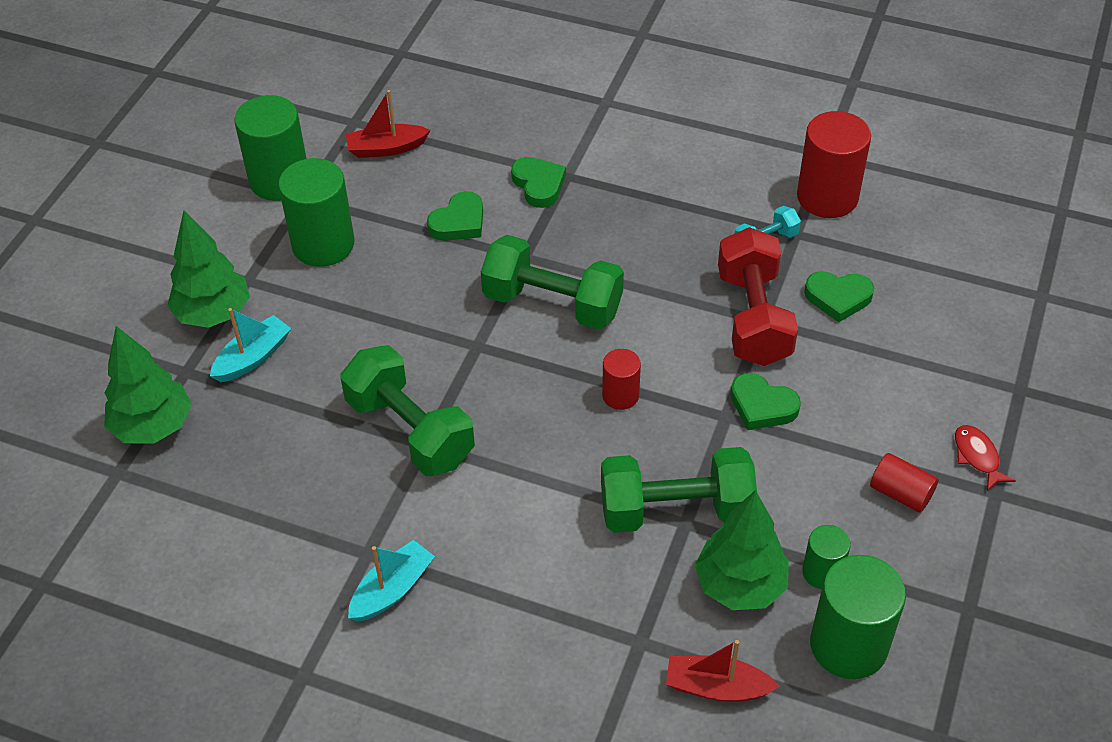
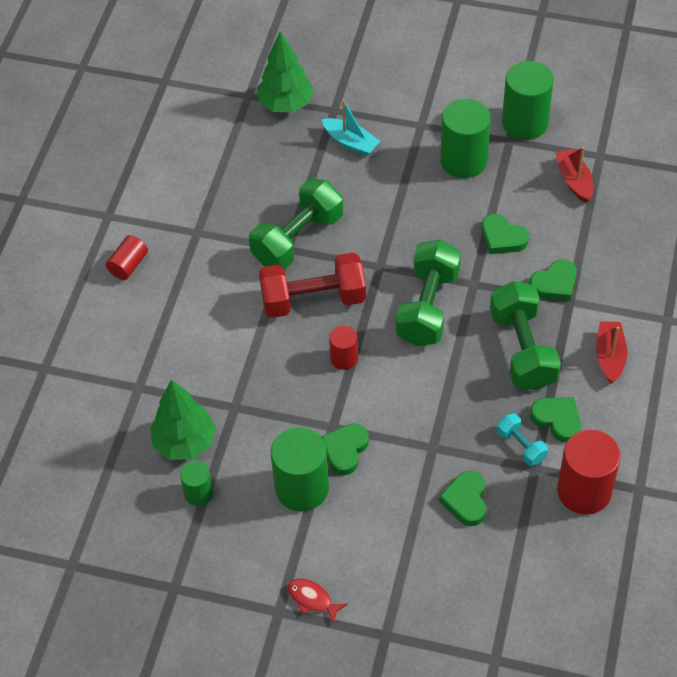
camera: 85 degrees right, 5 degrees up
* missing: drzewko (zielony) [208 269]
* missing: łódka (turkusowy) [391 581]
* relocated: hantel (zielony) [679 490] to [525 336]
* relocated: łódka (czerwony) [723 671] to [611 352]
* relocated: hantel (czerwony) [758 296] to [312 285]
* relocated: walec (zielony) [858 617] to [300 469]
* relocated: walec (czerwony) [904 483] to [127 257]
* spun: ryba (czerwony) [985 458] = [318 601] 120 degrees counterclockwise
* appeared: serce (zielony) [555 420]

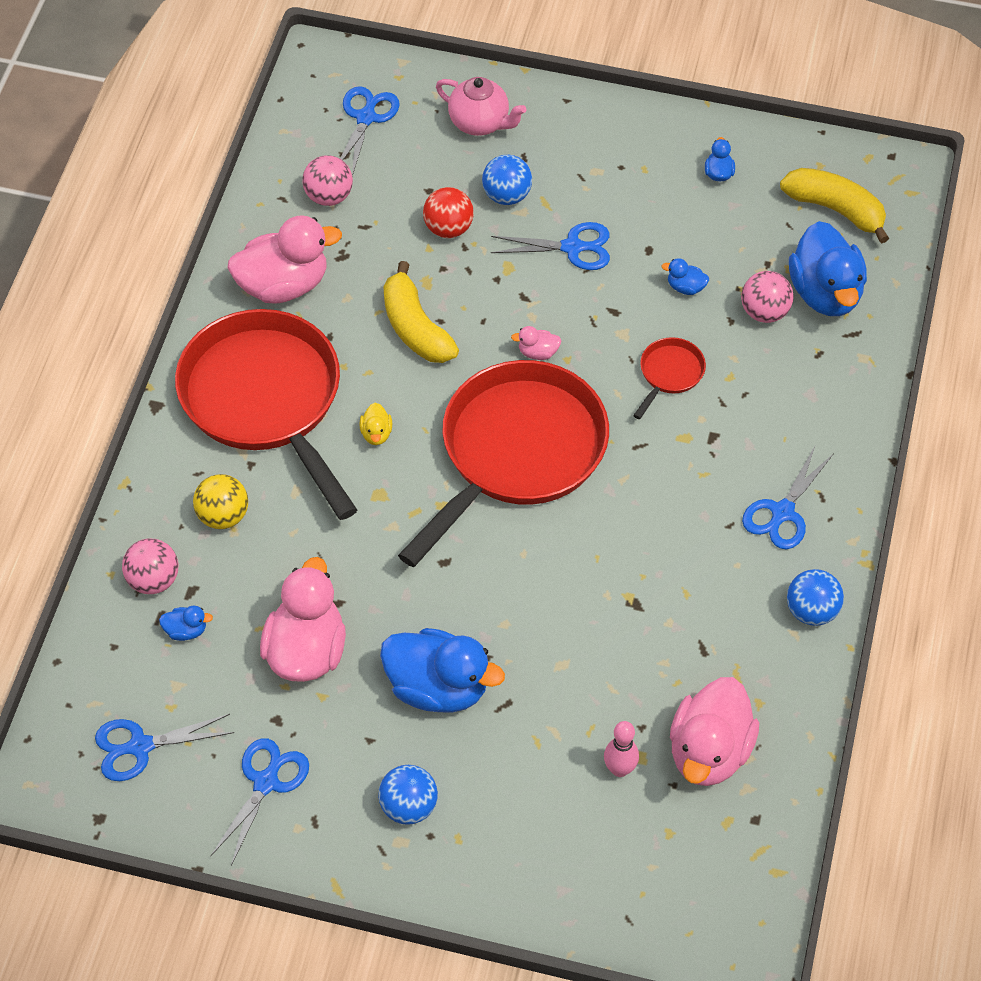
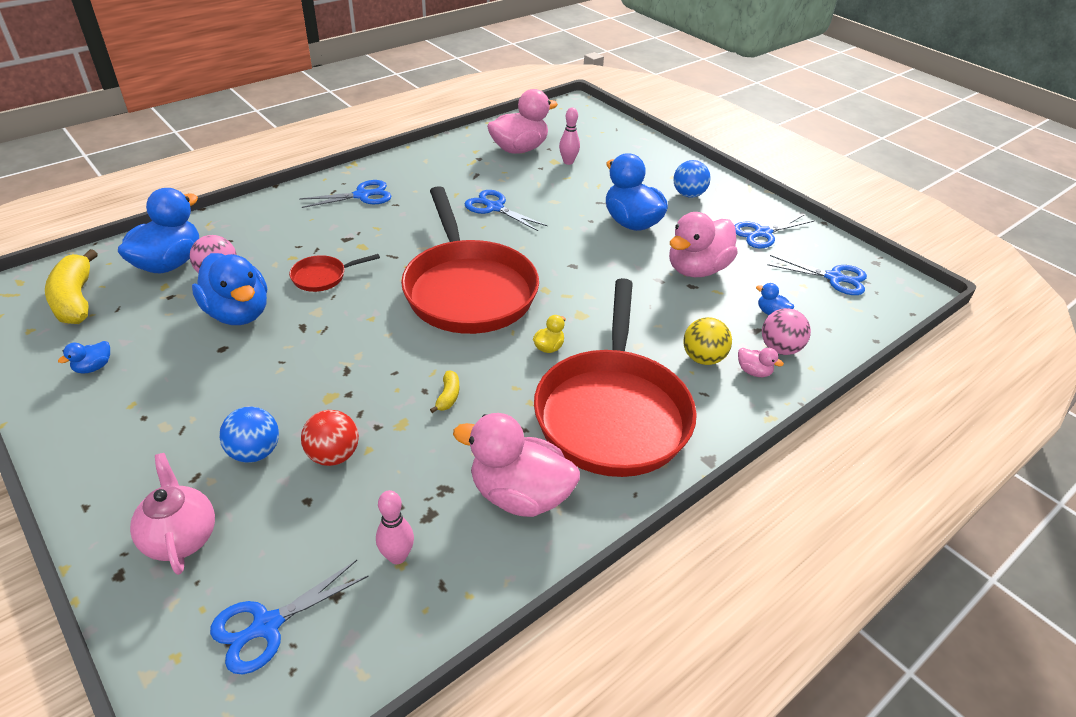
camera: 145 degrees left, 15 degrees down
* exchanged: piłka (różowy) [327 180] to kręgiel (różowy) [395 527]
* size: banan (żółty) [421 312] = [444 391] x0.46
* spun: patelnia (czerwony) [503 463] = [470 260] 90 degrees counterclockwise
* relocated: nożyczki (niebieski) [550 246] to [506 210]
* relocated: kaczka (różowy) [536 343] to [761 362]
* size: kaczka (niebieski) [685 276] = [229 289] x2.36
* missing: piłka (niebieski) [815 597]

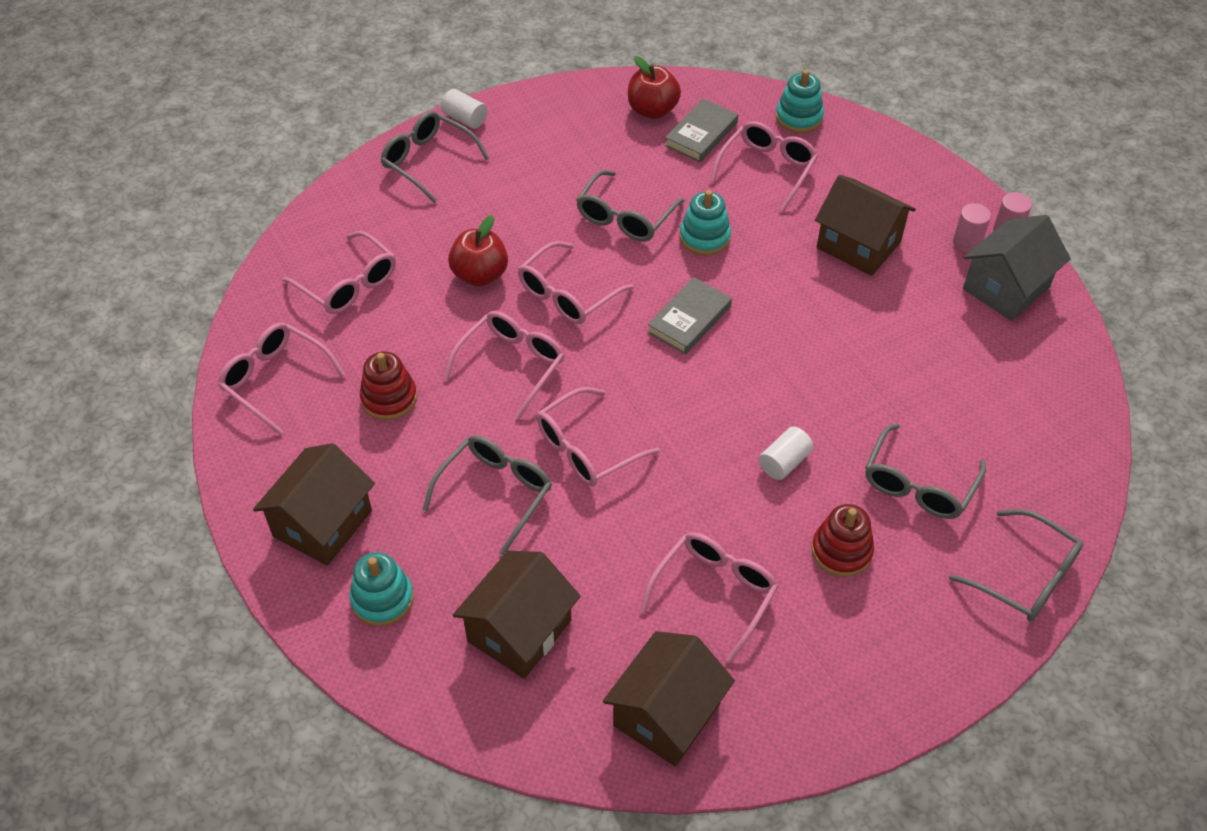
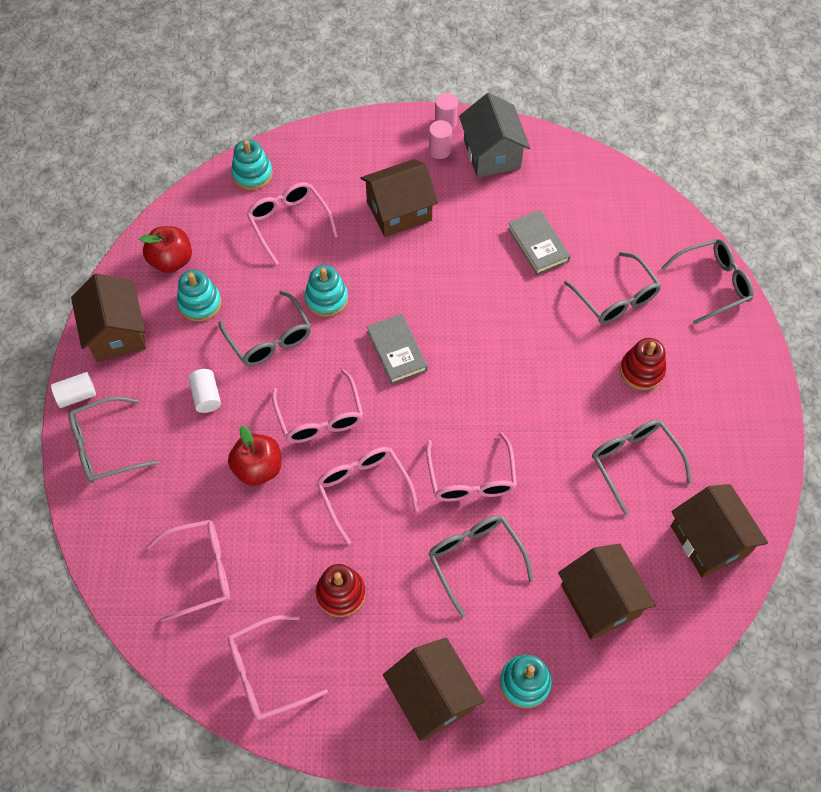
camera: 60 degrees left, 10 degrees up
* colour: okulary (różowy) [709 598] to okulary (szary) [642 468]
* relocated: książka (szary) [701 130] to [539 242]
* relocated: walec (biały) [786 453] to [204 391]
* appeared: domek (brązowy) [108 317]
* appeared: zabawka nakładanka (turkusowy) [199 296]

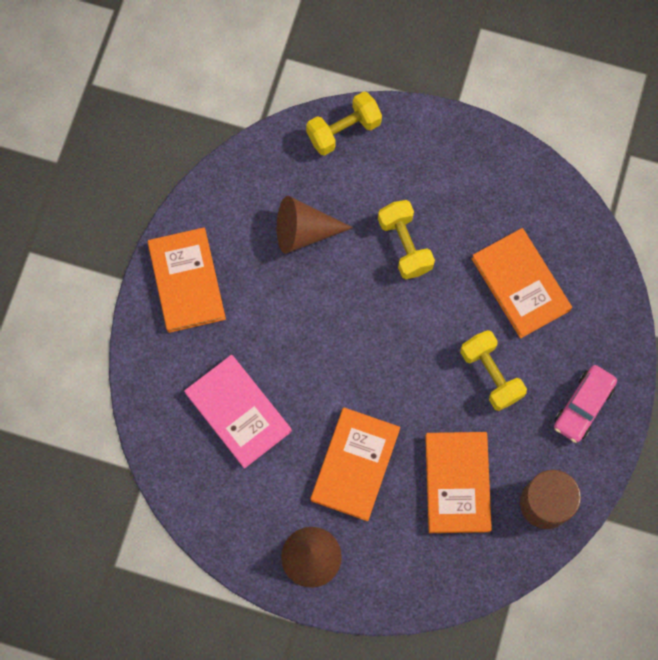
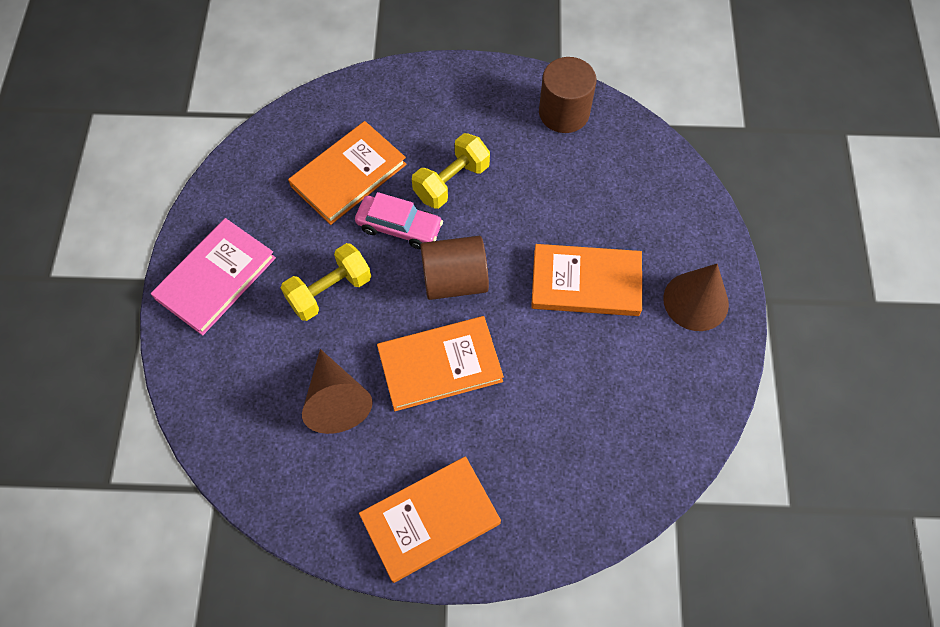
camera: 105 degrees left, 10 degrees down
* relocated: książka (różowy) [238 412] to [213 276]
* missing: hantel (żółty) [344 123]
* relocated: książka (pomarańczowy) [458 482] to [440 363]
* relocated: samochód (różowy) [585 404] to [399 220]
* appeared: walec (brązowy) [454 268]

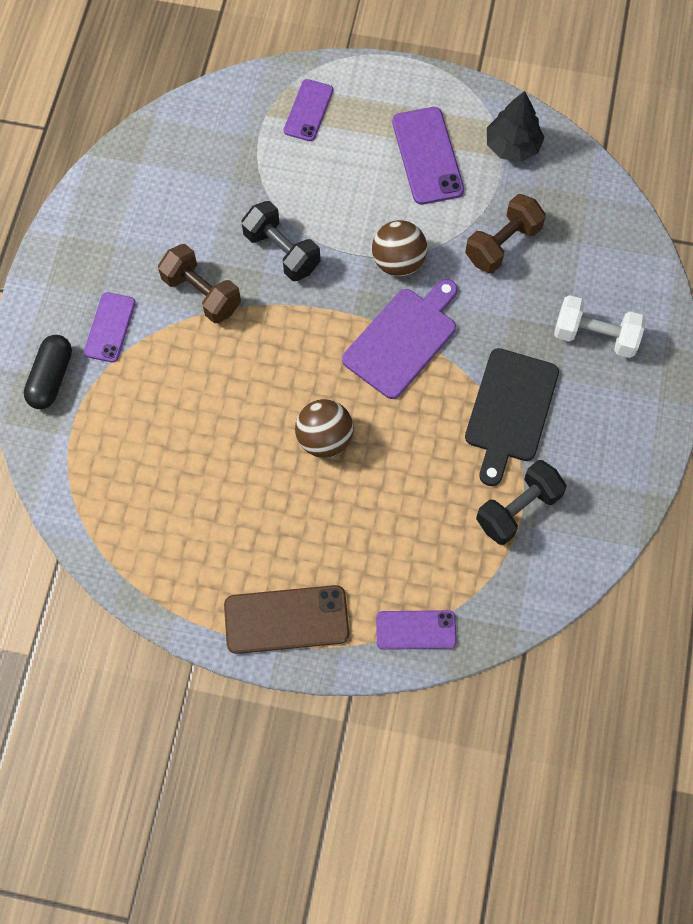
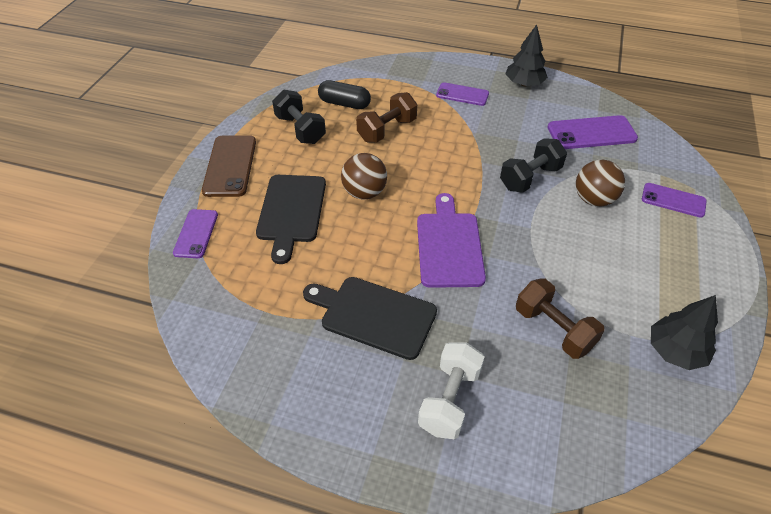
camera: 95 degrees right, 20 degrees down
* relocated: kapsułka (czarny) [48 372] to [344 94]
* relocated: hantel (brązowy) [199 283] to [386 117]
* spun: deska do krojenia (fioletowy) [400 339] = [451 240] 135 degrees counterclockwise
* relocated: piłka (brązowy) [399 248] to [600 183]
* relocated: telefon (fioletowy) [428 156] to [593 132]
* relocated: hantel (czarny) [521 502] to [299 117]
* appeared: deska do krojenia (czarny) [291 219]
* appeared: drzewko (czarny) [526 55]

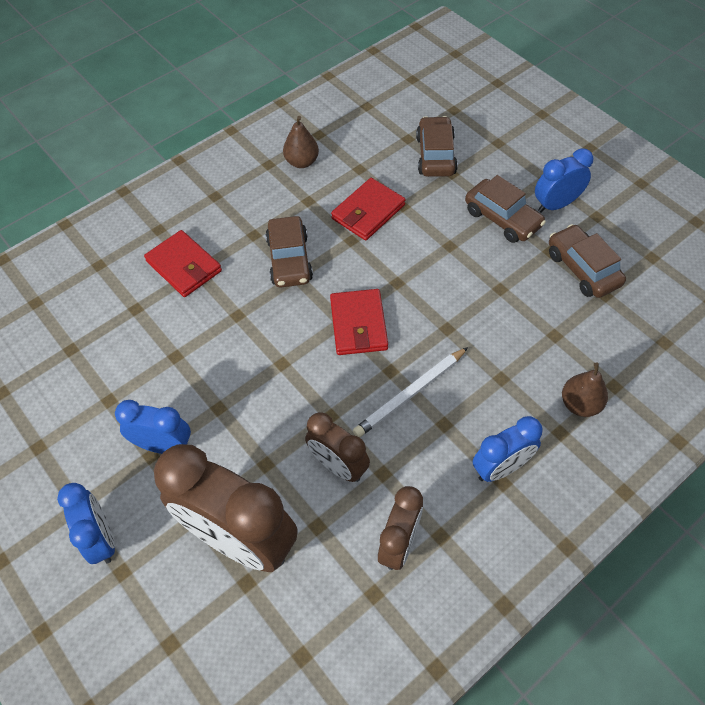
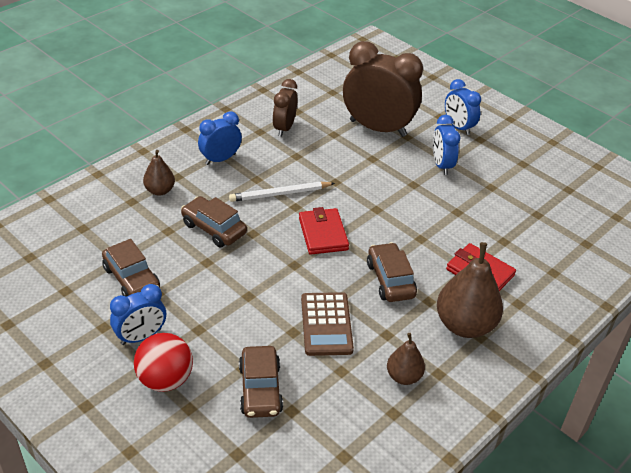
camera: 170 degrees right, 15 degrees down
* spun: budzik (niebieski) [153 427] = [446 145] 75 degrees clockwise
* missing: budzik (brązowy) [337 447]
* exchanged: portfel (czerwony) [368 209] to kalkulator (brązowy) [327 324]
* spun: ołówek (biały) [410 392] = [282 192] 150 degrees counterclockwise
* relocated: samochód (brązowy) [505 209] to [214 221]
* appeared: piłka (czerwony) [163 362]
* appeared: gruszka (brązowy) [470 290]

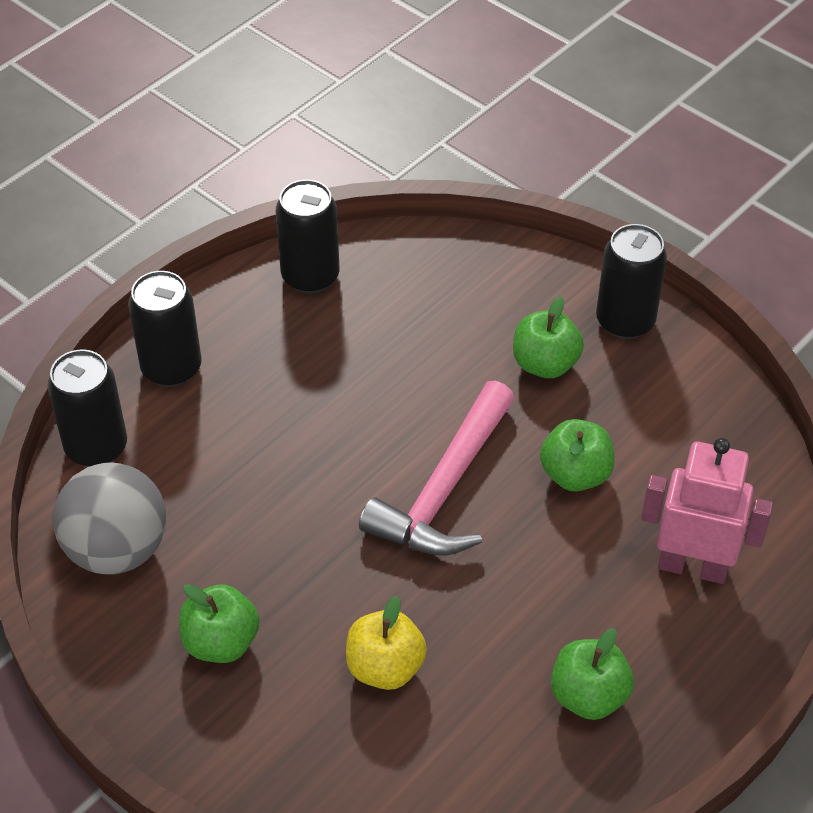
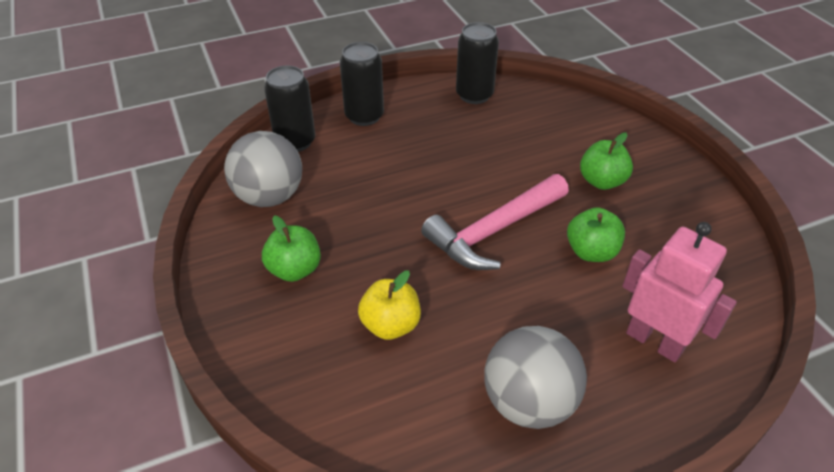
camera: 25 degrees right, 5 degrees down
* exchanged: jabłko (zielony) [592 674] to piłka (szary) [536 377]
* missing: puszka (czarny) [631 281]

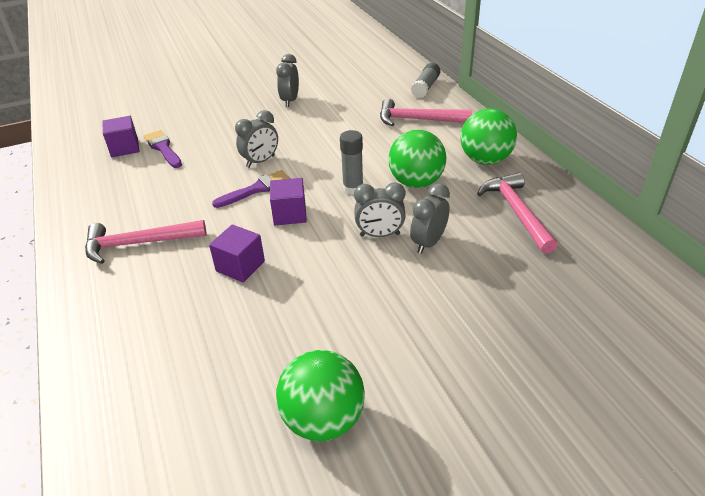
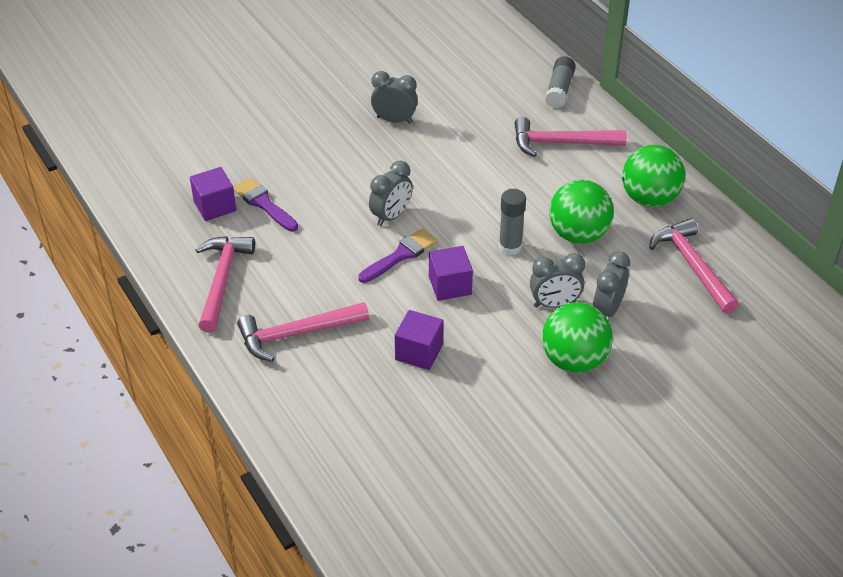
camera: 10 degrees left, 5 degrees up
* spun: budzik (szary) [287 80] = [394 97] 105 degrees clockwise
* relocated: piłka (zielony) [320 395] to [577 337]
* appeared: młotek (różowy) [225 284]

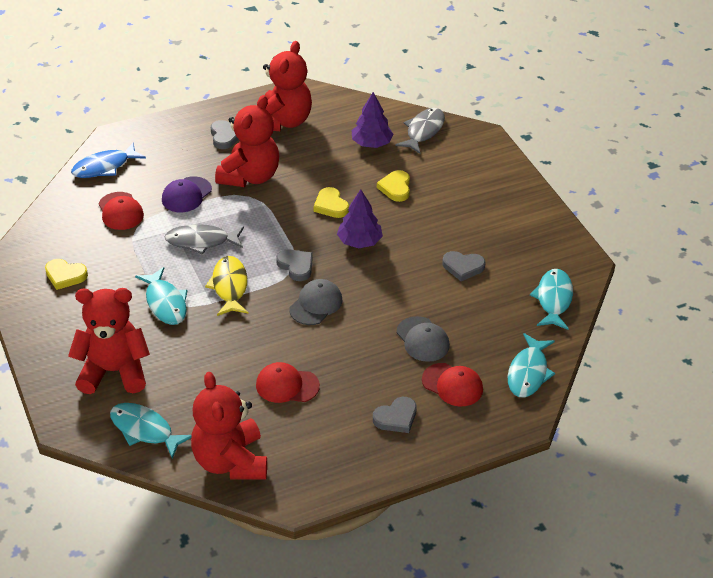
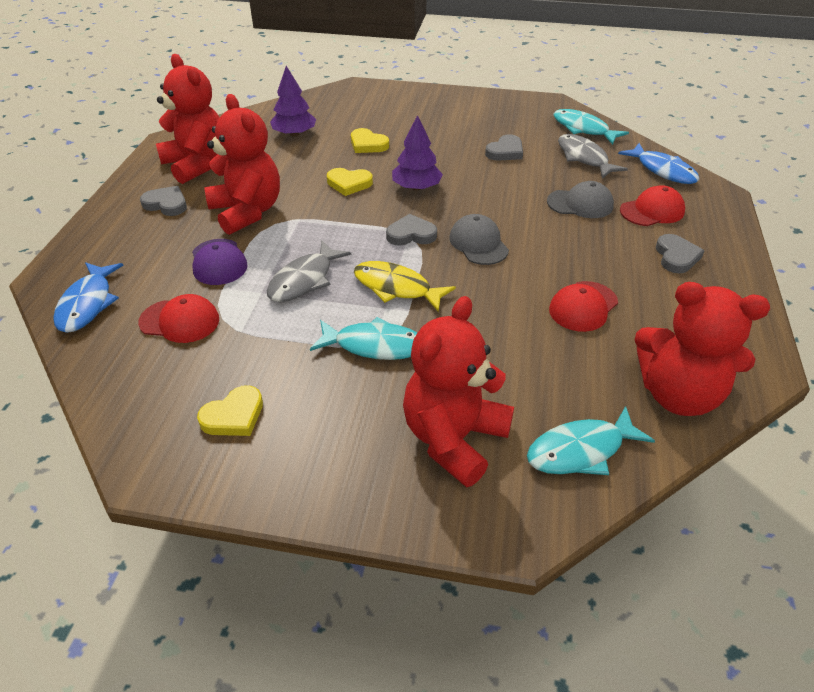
camera: 55 degrees left, 0 degrees up
* relocated: ryba (szary) [420 131] to [593 156]
* colour: ryba (turkusowy) [531 365] to ryba (niebieski) [658 163]

